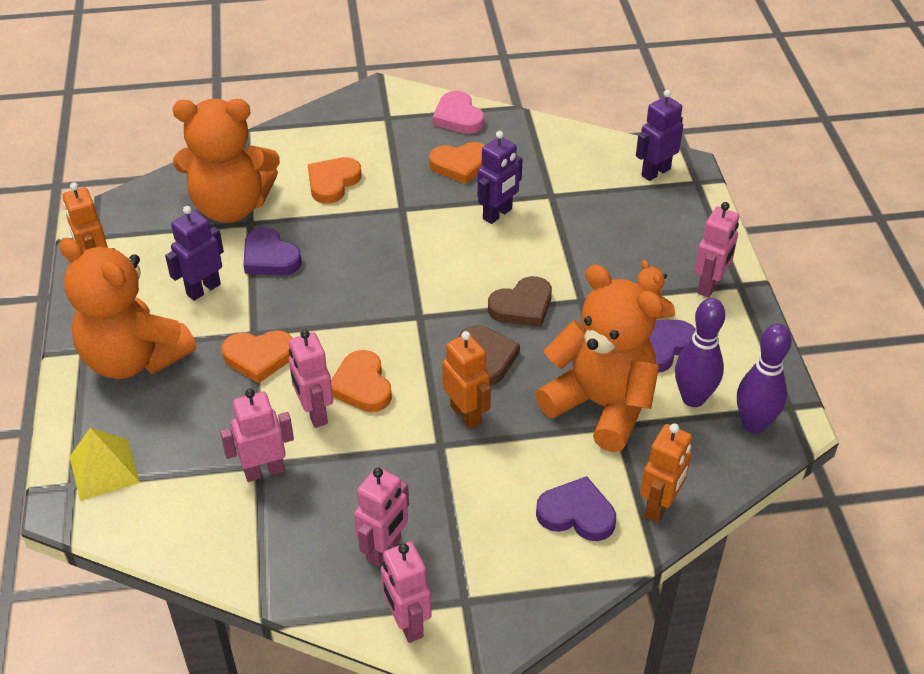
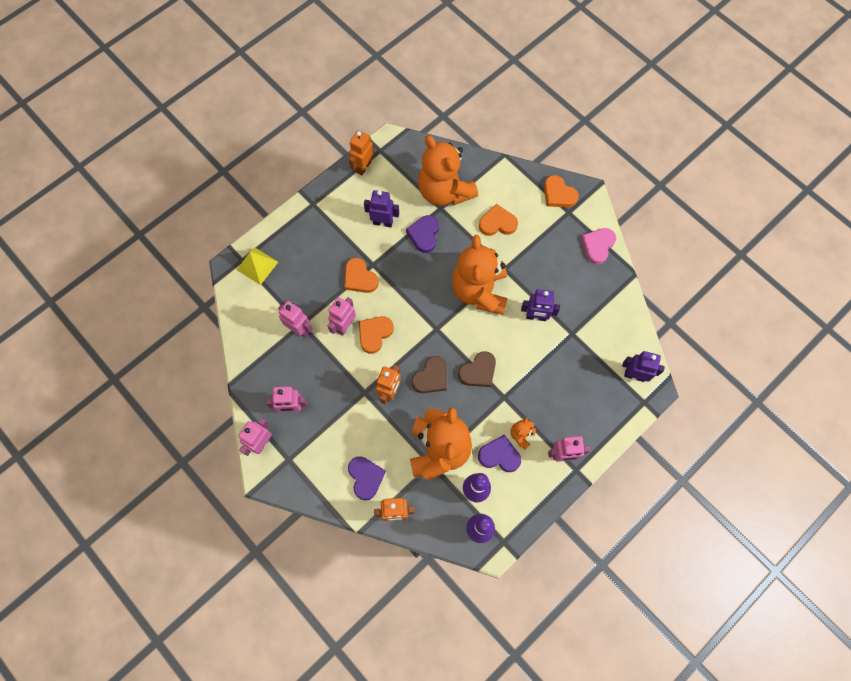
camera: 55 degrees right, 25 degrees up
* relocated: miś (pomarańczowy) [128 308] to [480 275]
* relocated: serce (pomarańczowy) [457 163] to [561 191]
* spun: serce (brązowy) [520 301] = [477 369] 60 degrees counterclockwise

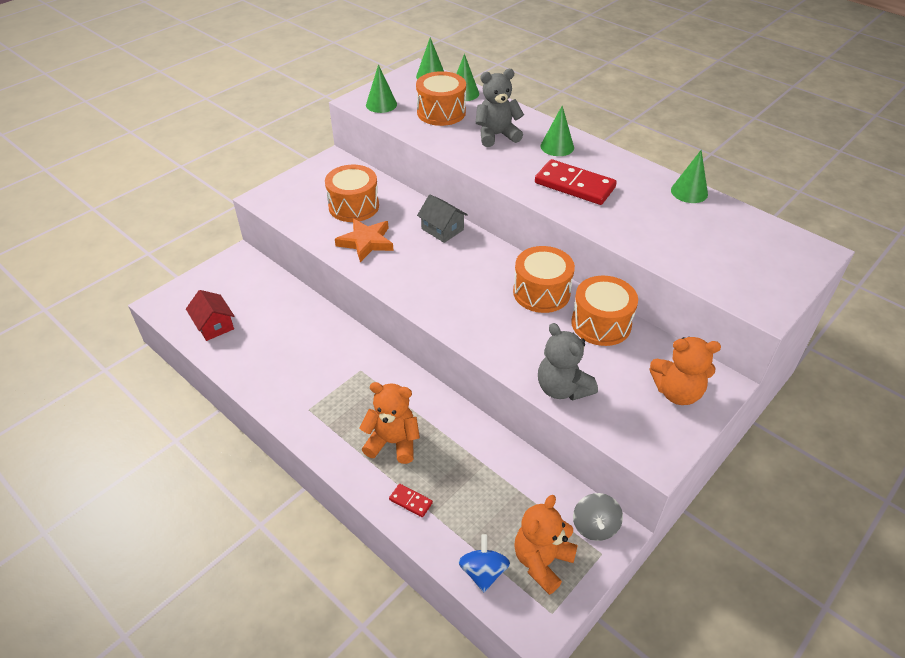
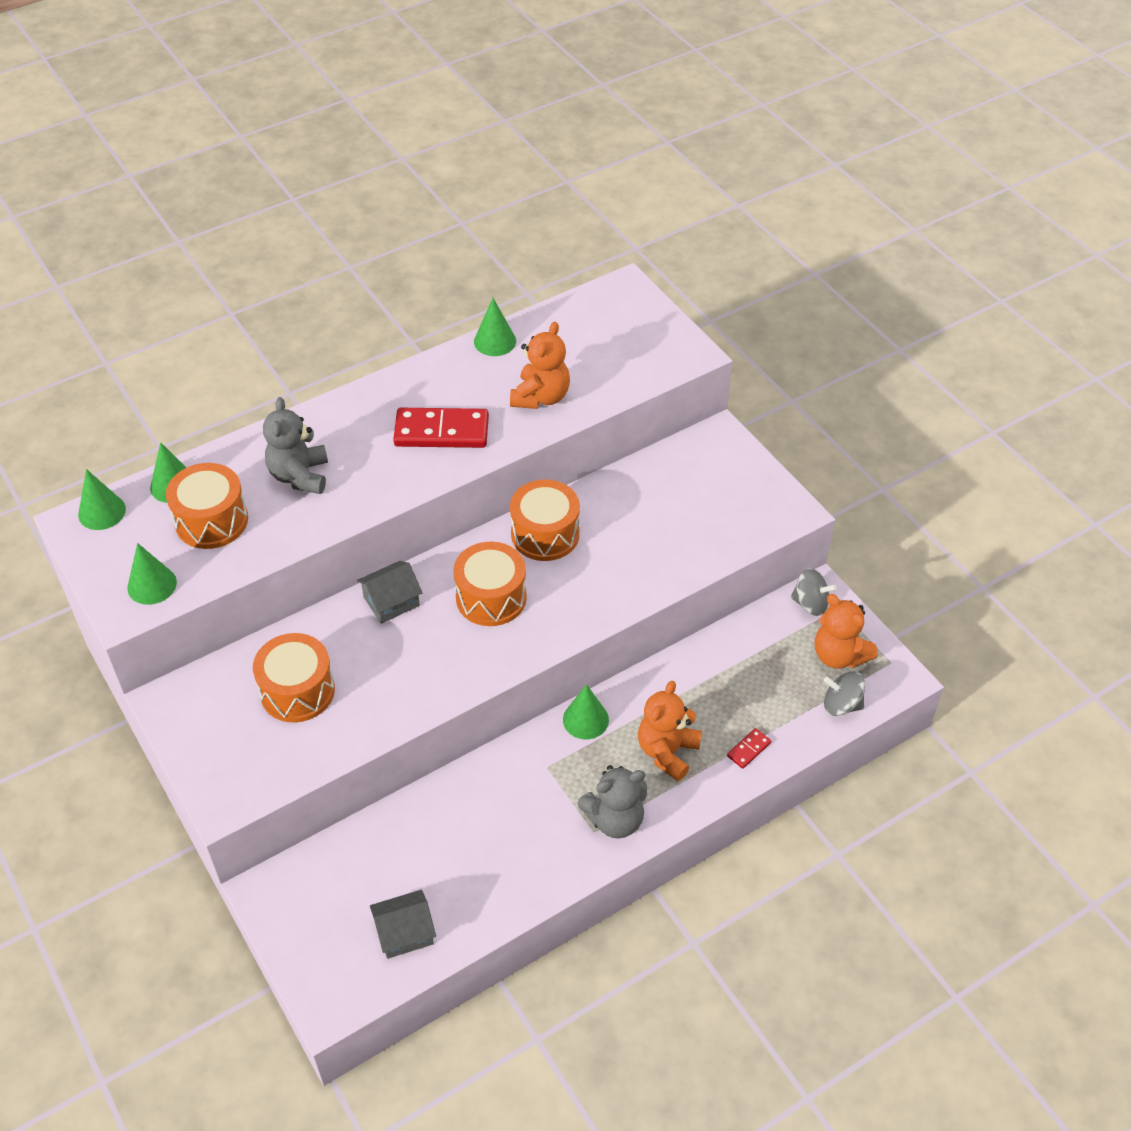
camera: 75 degrees left, 5 degrees up
* colour: domek (czerwony) [210 315] to domek (szary) [403 924]
* missing: gwiazda (pomarańczowy) [364 240]
* colour: bączek (niebieski) [484 563] to bączek (szary) [844 694]
* spun: kostka domina (czerwony) [576 182] = [441 428] 45 degrees clockwise
* relocated: miś (szary) [568 362] to [612 801]
* relocated: stożek (zielony) [557 131] to [586 711]
* relocated: bęben (pomarańczowy) [604 311] to [490 584]
* relocated: miś (pomarańczowy) [685 371] to [540 365]

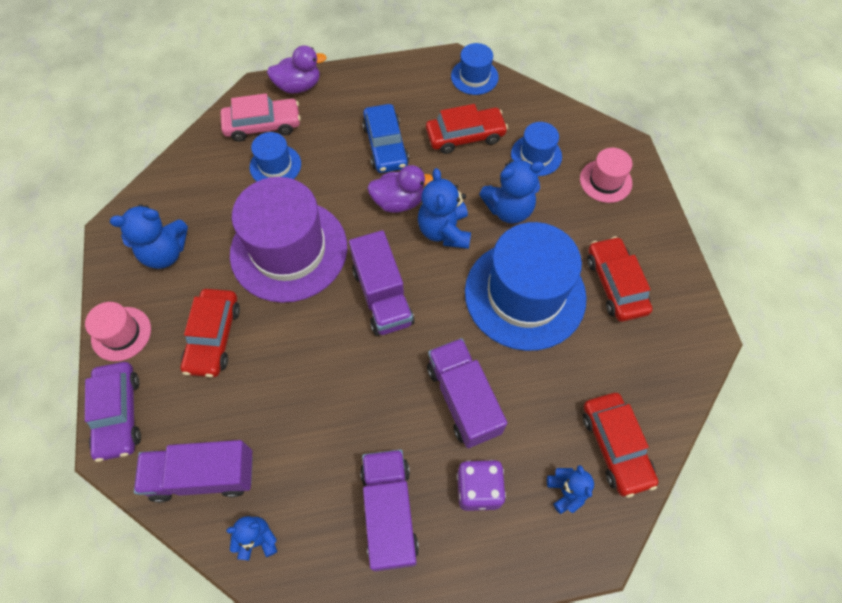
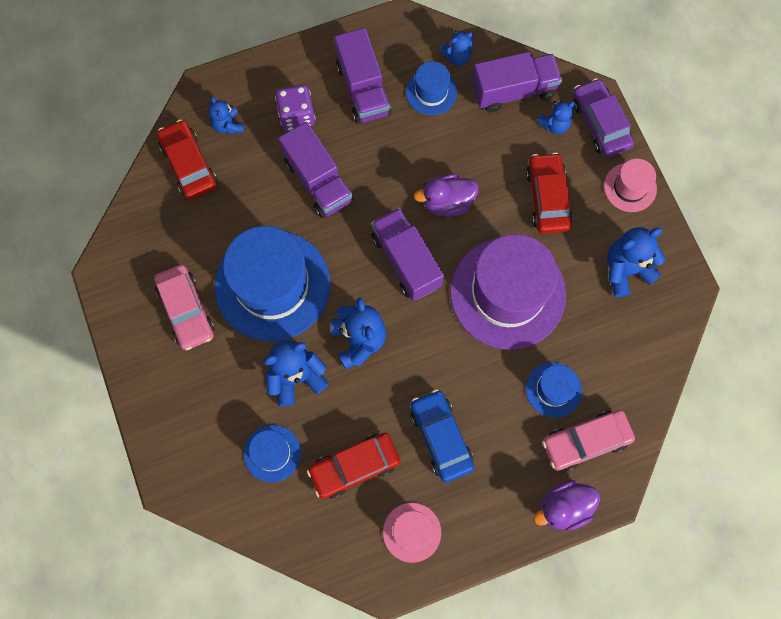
camera: 170 degrees right, 10 degrees up
* relocated: kaczka (fioletowy) [400 189] to [446 195]
* relocated: kapelusz (niebieski) [475 69] to [431 88]
* relocated: kapelusz (różowy) [606 175] to [412 533]
* colour: samochód (czerwony) [619 279] to samochód (różowy) [184 307]
* appeared: miś (niebieski) [556 117]

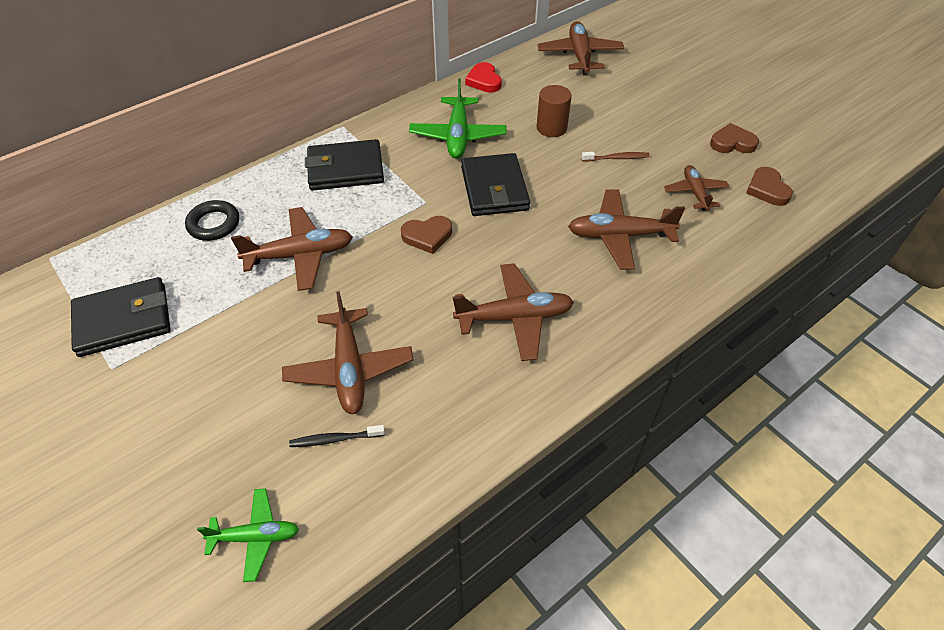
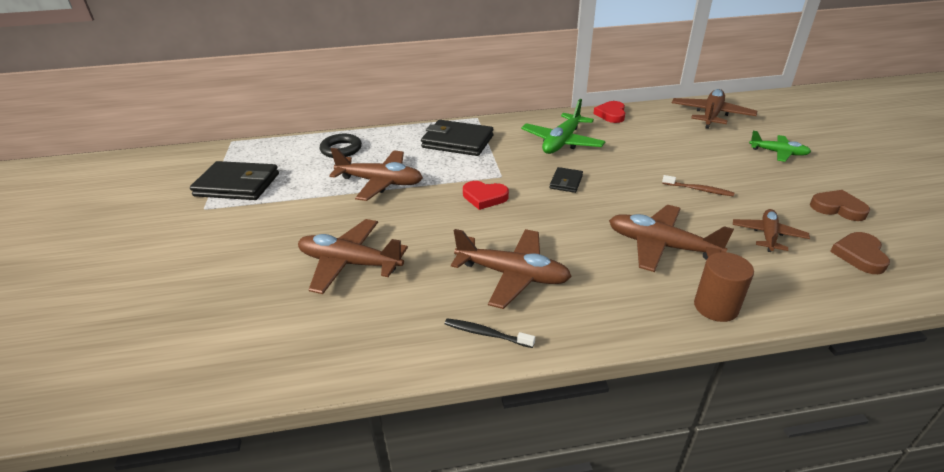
camera: 30 degrees right, 15 degrees down
* relocated: samolot (zielony) [248 535] to [780 146]
* spun: samolot (brązowy) [348 353] = [353 256] 90 degrees clockwise
* relocated: szczoteczka do zębów (czarny) [337 436] to [490 333]
* colour: serce (brązowy) [426 235] to serce (czerwony) [486 195]
* size: portfel (czarny) [495 184] = [566 180] x0.50
* relocated: walec (brązowy) [554 111] to [724 287]

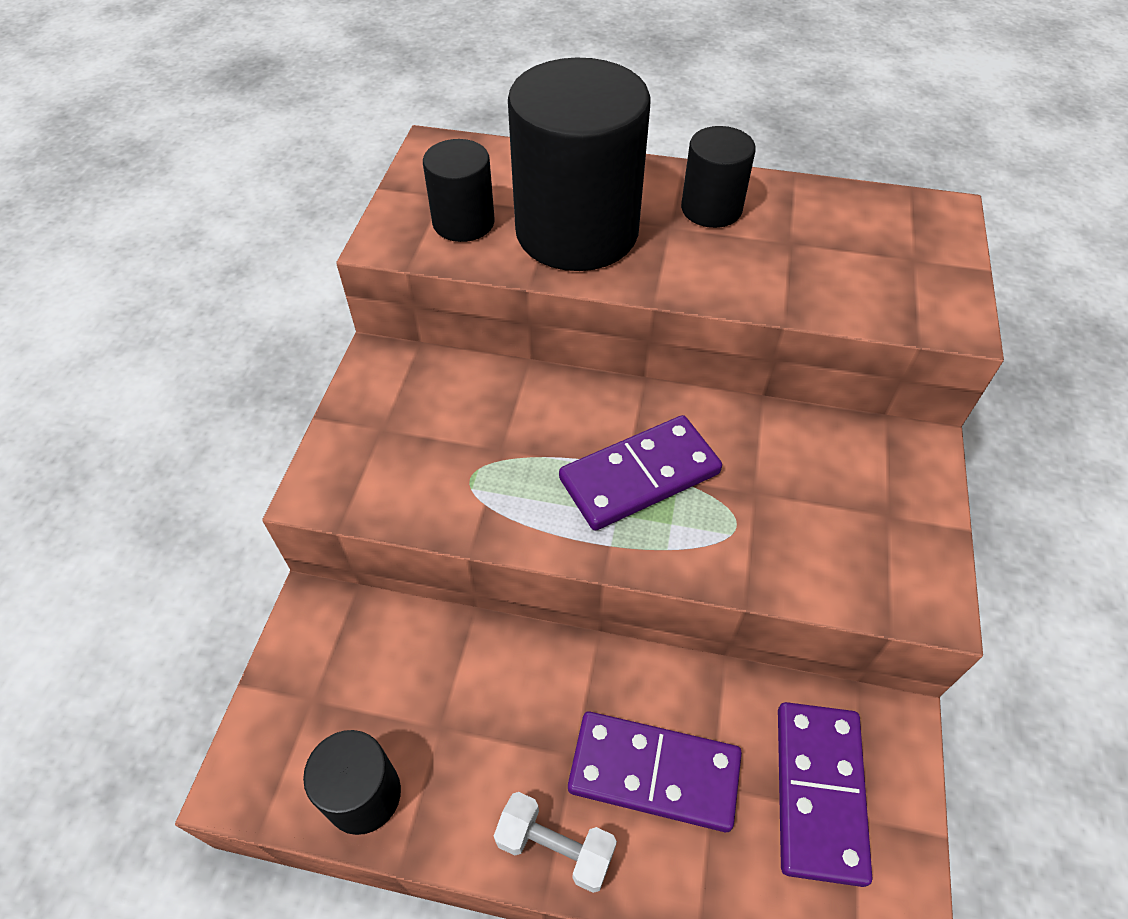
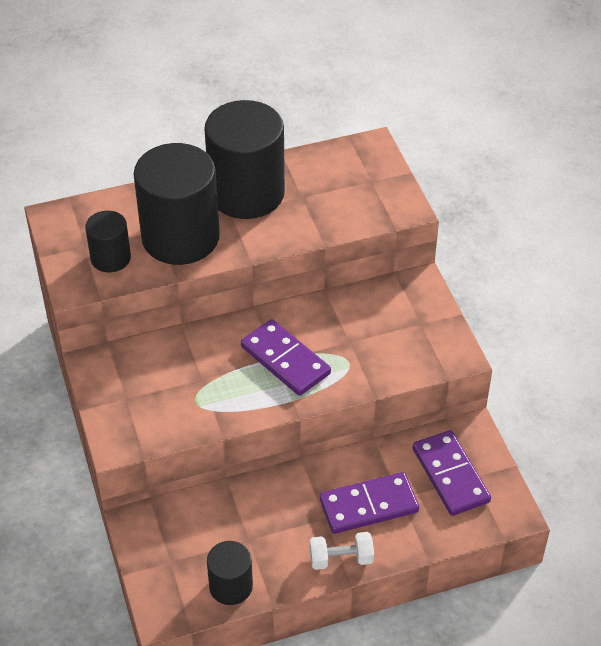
camera: 30 degrees left, 5 degrees down
* spun: kostka domina (fioletowy) [640 473] = [286 357] 75 degrees counterclockwise
* size: walec (czarny) [718 177] = [244 159] x1.96

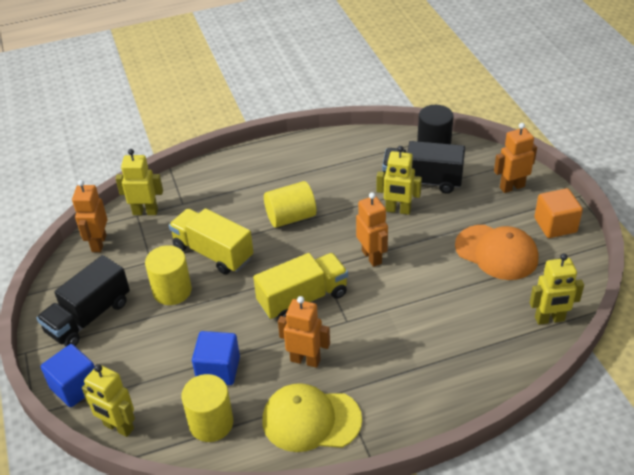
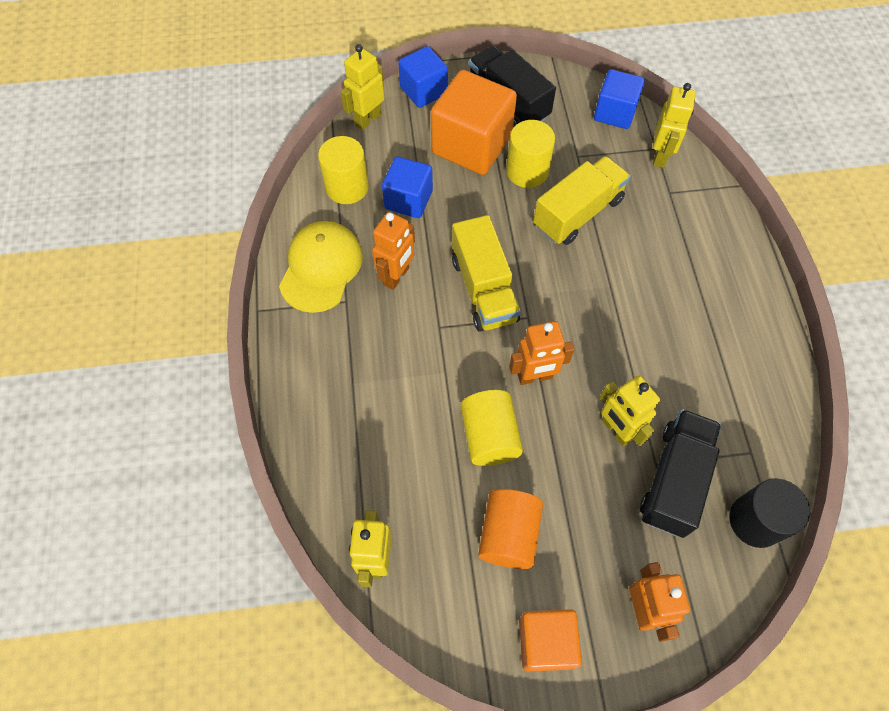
camera: 100 degrees right, 20 degrees up
* exchanged: robot (pomarańczowy) [89 216] to sześcian (niebieski) [619 99]
* relocated: walec (żółty) [290 204] to [492 428]
* spun: robot (żółty) [399 180] = [630 411] 60 degrees counterclockwise
* exchanged: czapka (pomarańczowy) [496 252] to walec (pomarańczowy) [510 529]
* appeared: sześcian (pomarańczowy) [474 122]

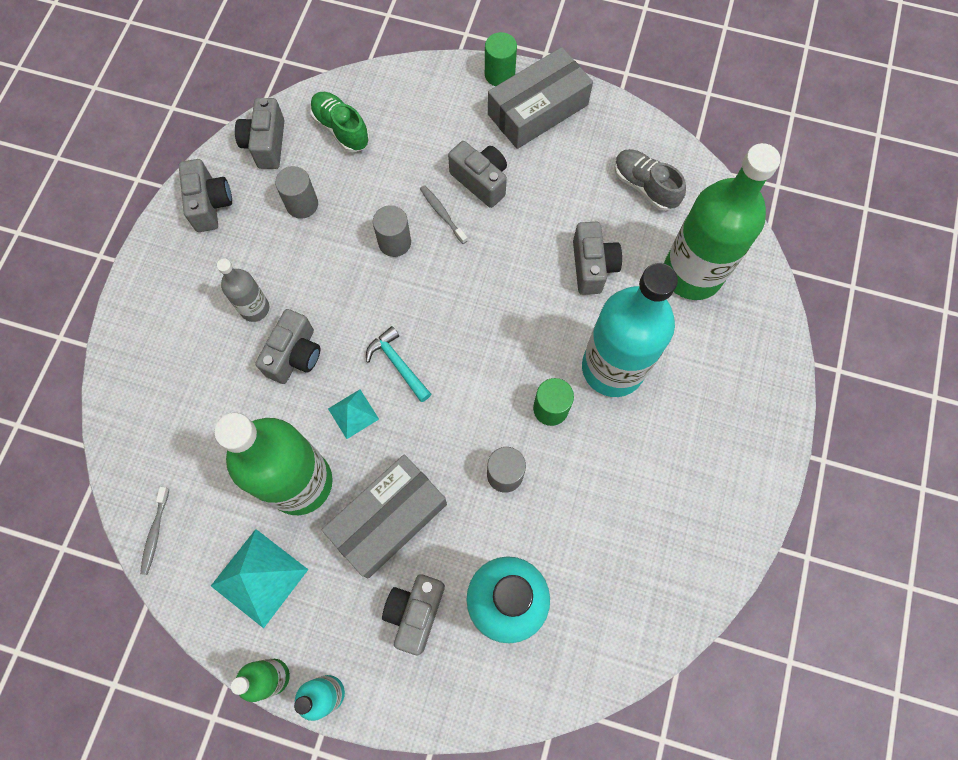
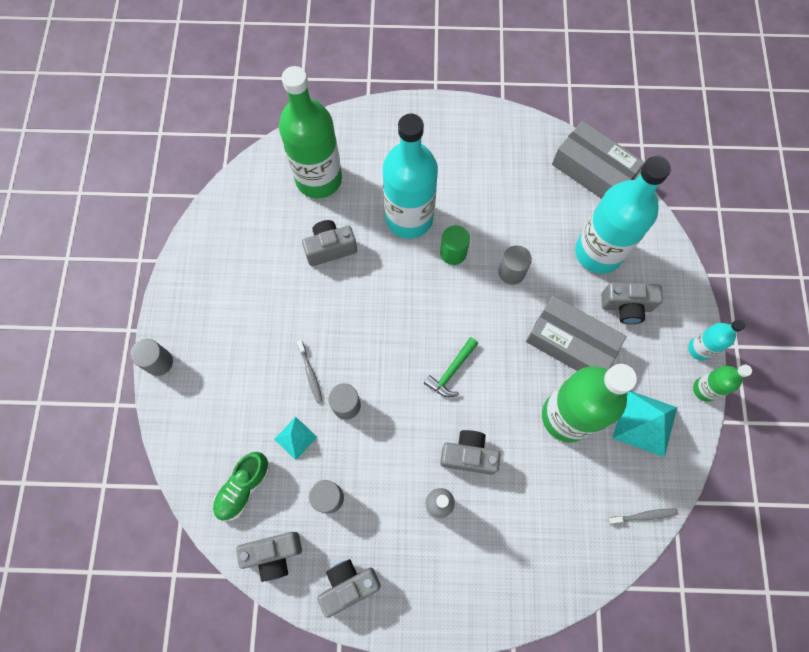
camera: 105 degrees left, 0 degrees up
* relocated: piramida (turkusowy) [353 414] to [295 438]
* colour: młotek (turkusowy) [398 364] to młotek (zielony) [451 367]
* spun: szczoteczka do zębów (szary) [444 214] = [309 371] 60 degrees counterclockwise
* missing: aparat fotograficzny (szary) [477 174]
* colour: walec (zielony) [501 59] to walec (szary) [151 357]
* relocated: pudełko (szary) [540 98] to [598 160]
* missing: but (szary) [650 180]

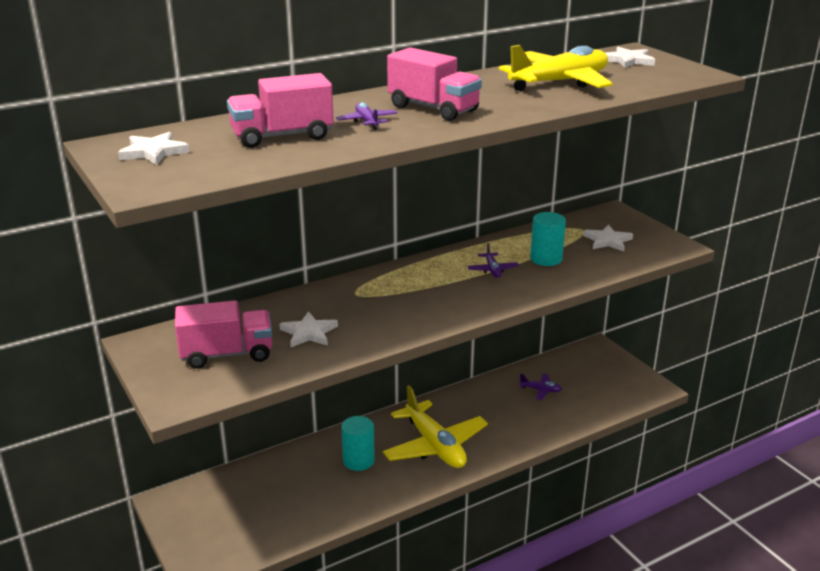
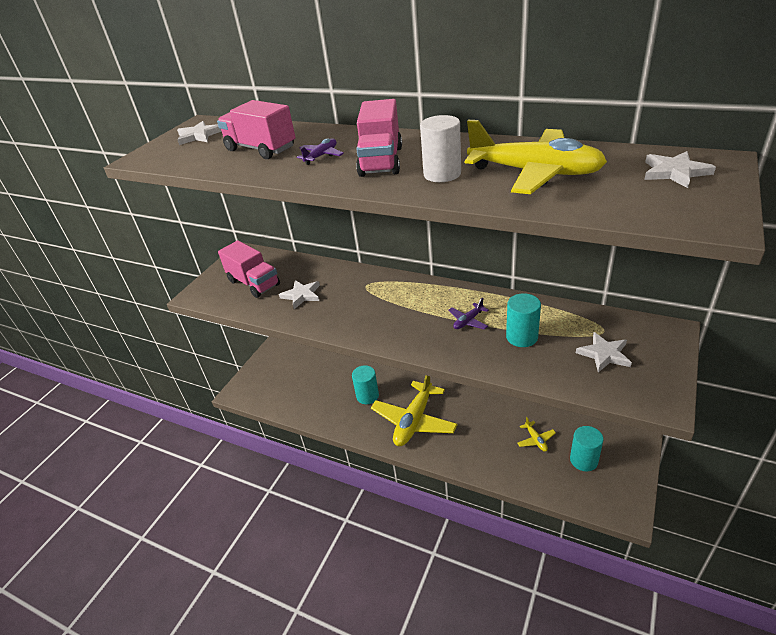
camera: 60 degrees right, 10 degrees up
* colour: samolot (fioletowy) [540 387] to samolot (żółty) [537 434]
* appeared: walec (biały) [440 148]
* appeared: walec (turkusowy) [587 448]

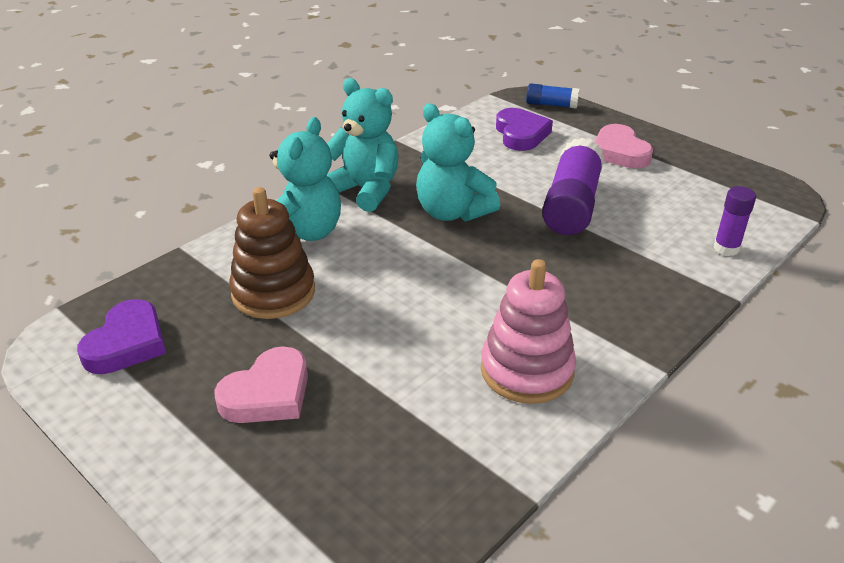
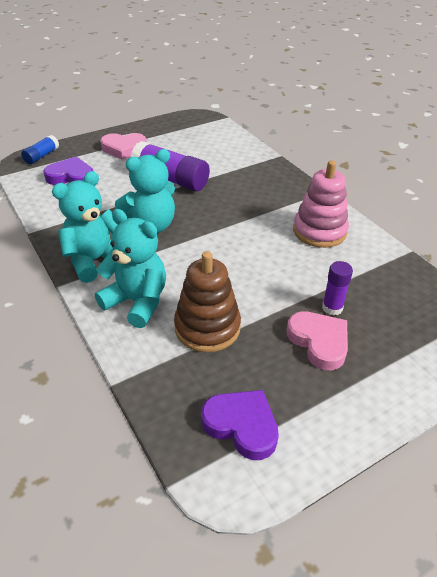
camera: 75 degrees left, 5 degrees up
* relocated: klej w sztyfcie (fioletowy) [734 221] to [337 288]

